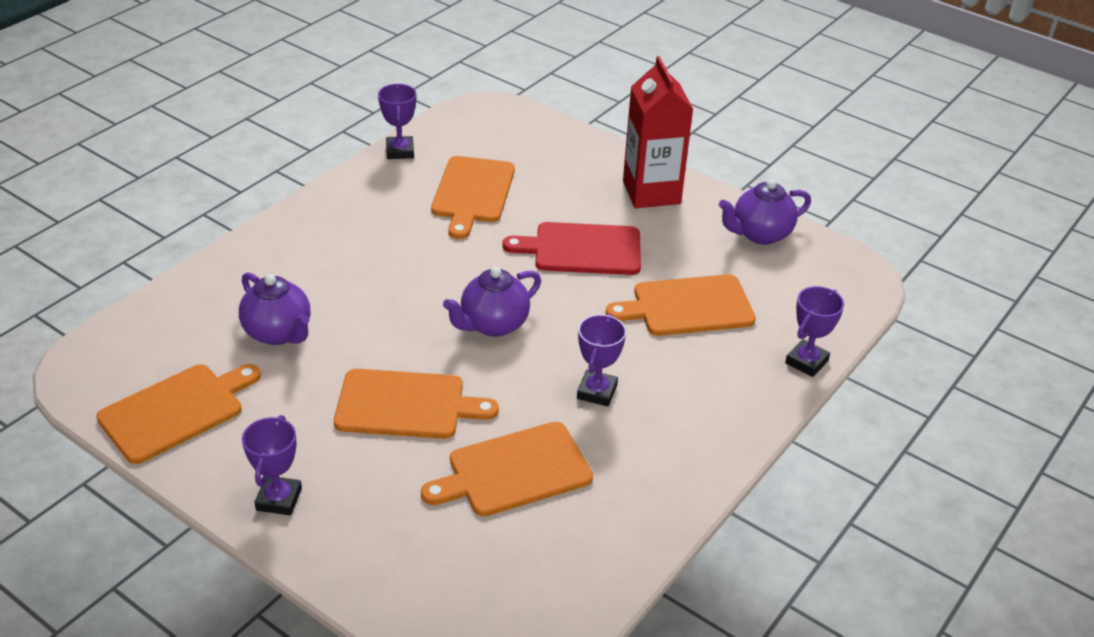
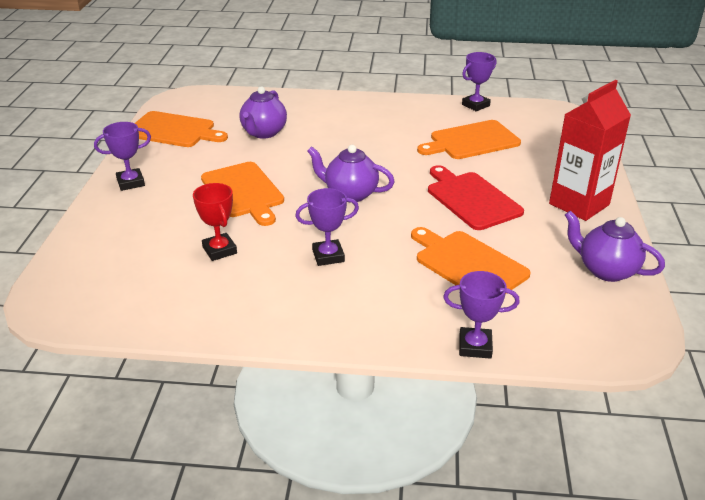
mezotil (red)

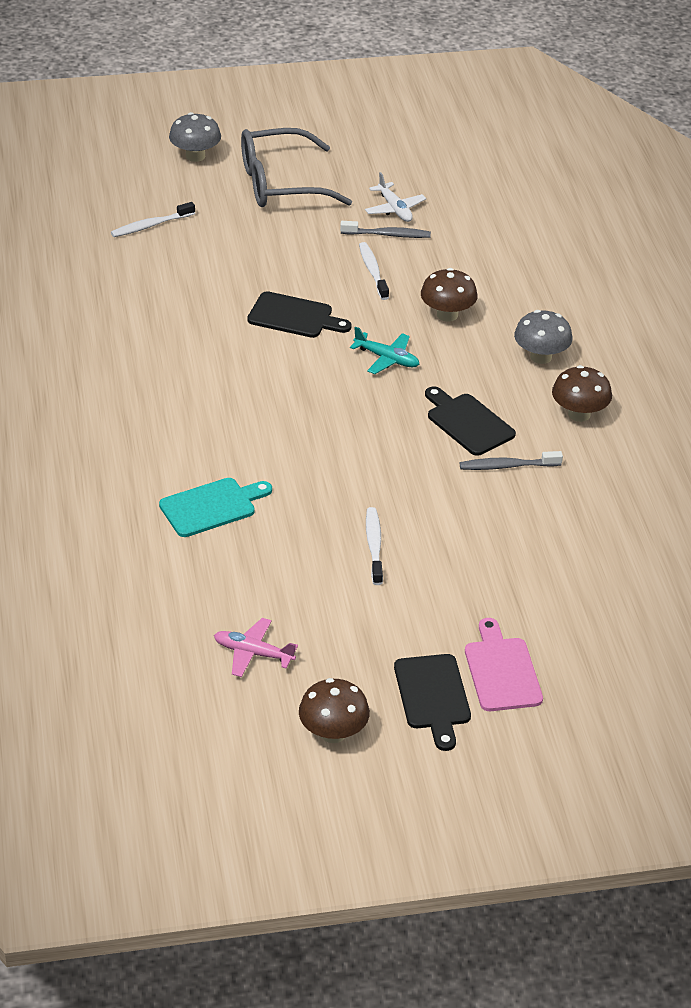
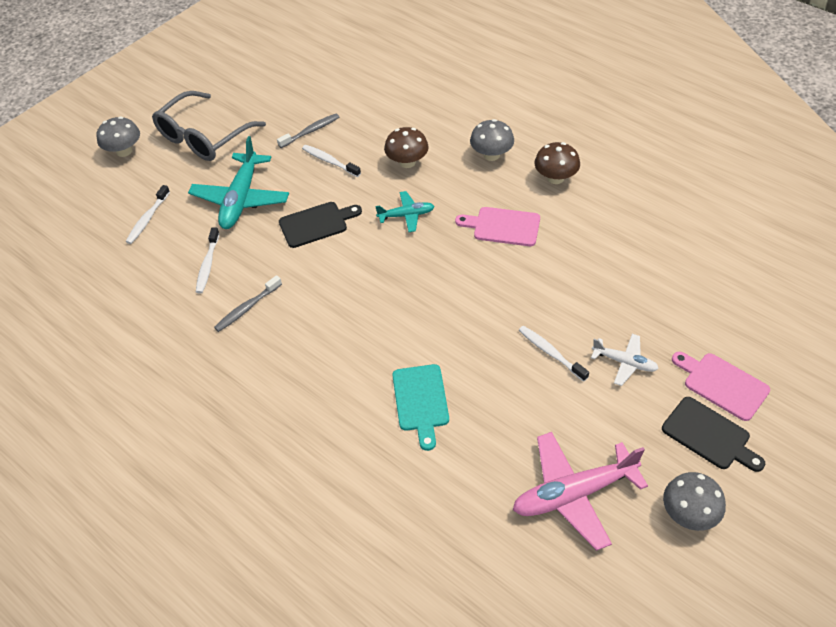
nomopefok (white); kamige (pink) (no. 1 from left); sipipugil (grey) (no. 1 from left); kamige (turquoise); nomopefok (pink); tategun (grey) (no. 3 from left); nomopefok (turquoise) (no. 1 from left); sipipugil (white) (no. 2 from left)

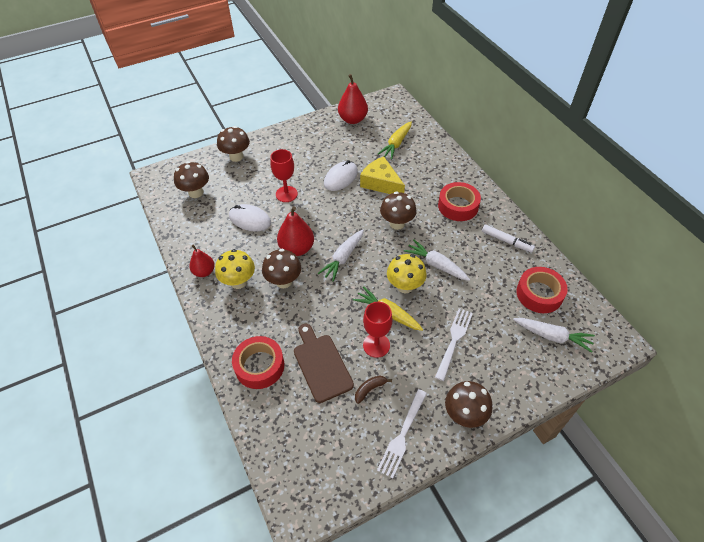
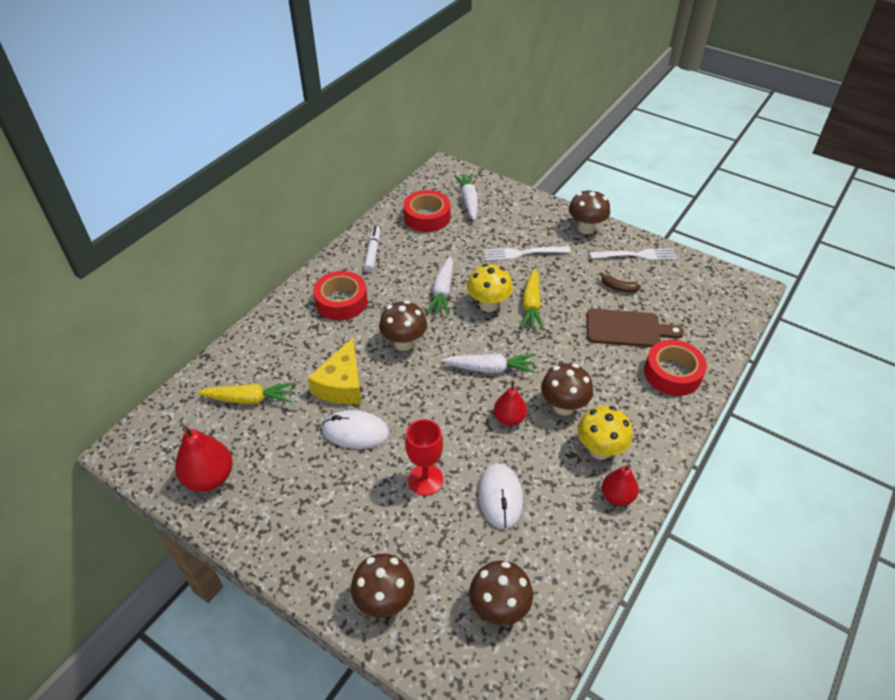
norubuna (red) (no. 2 from left); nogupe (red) (no. 2 from left in the first image); kamige (brown)

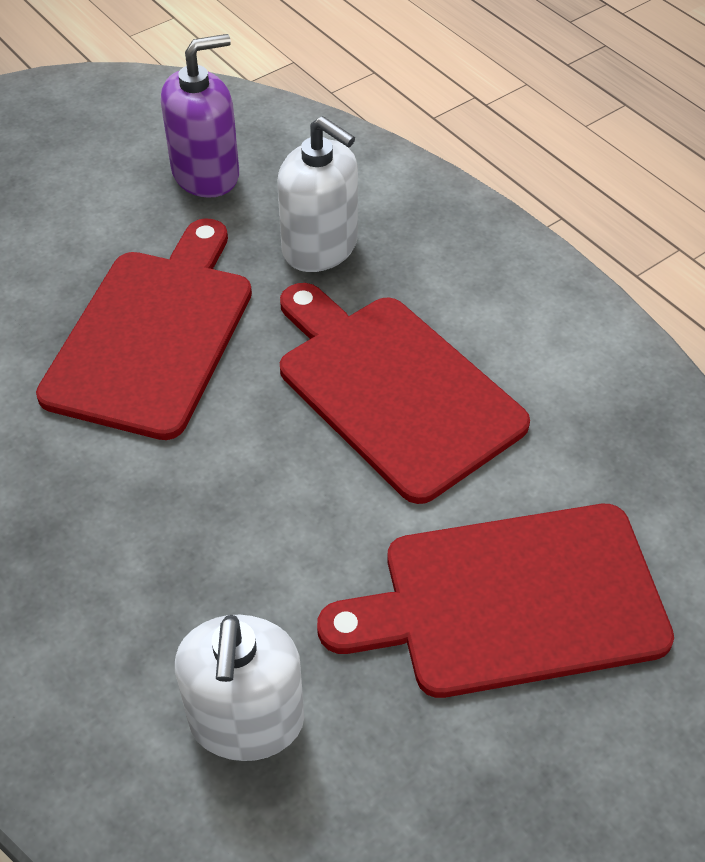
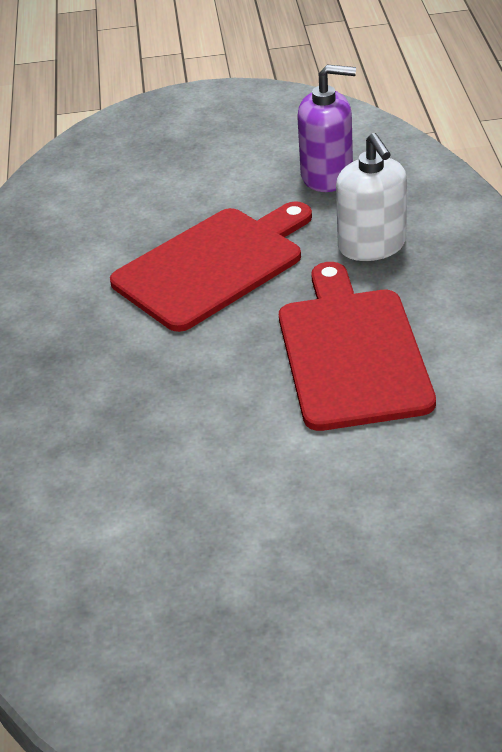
kamige (red) (no. 3 from left in the first image); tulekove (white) (no. 1 from left in the first image)

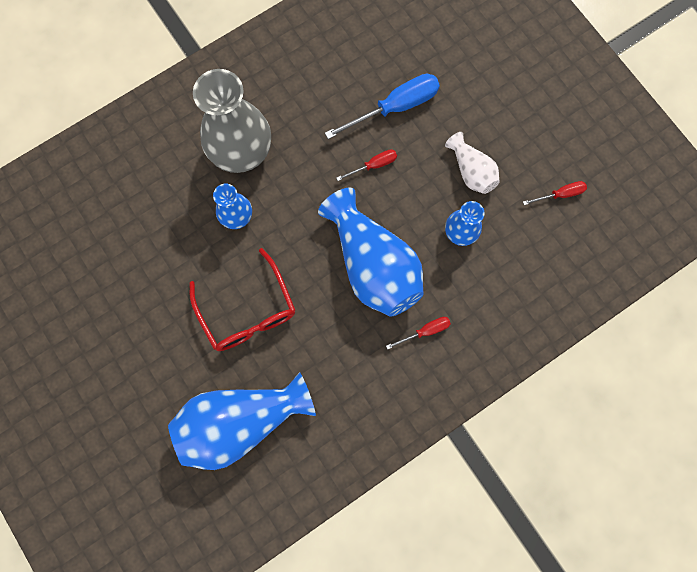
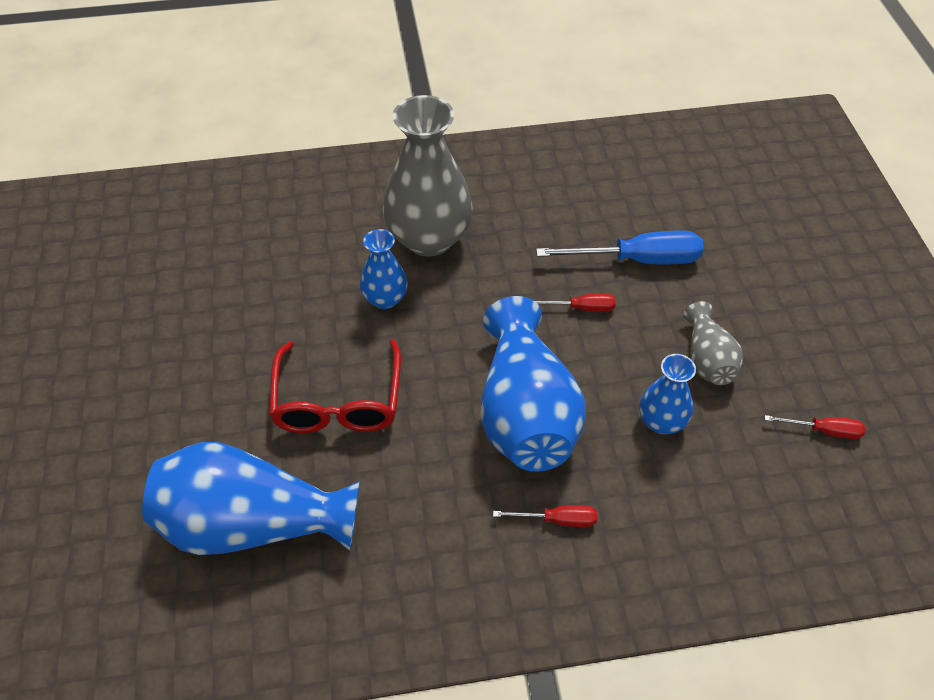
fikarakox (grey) (no. 2 from left)

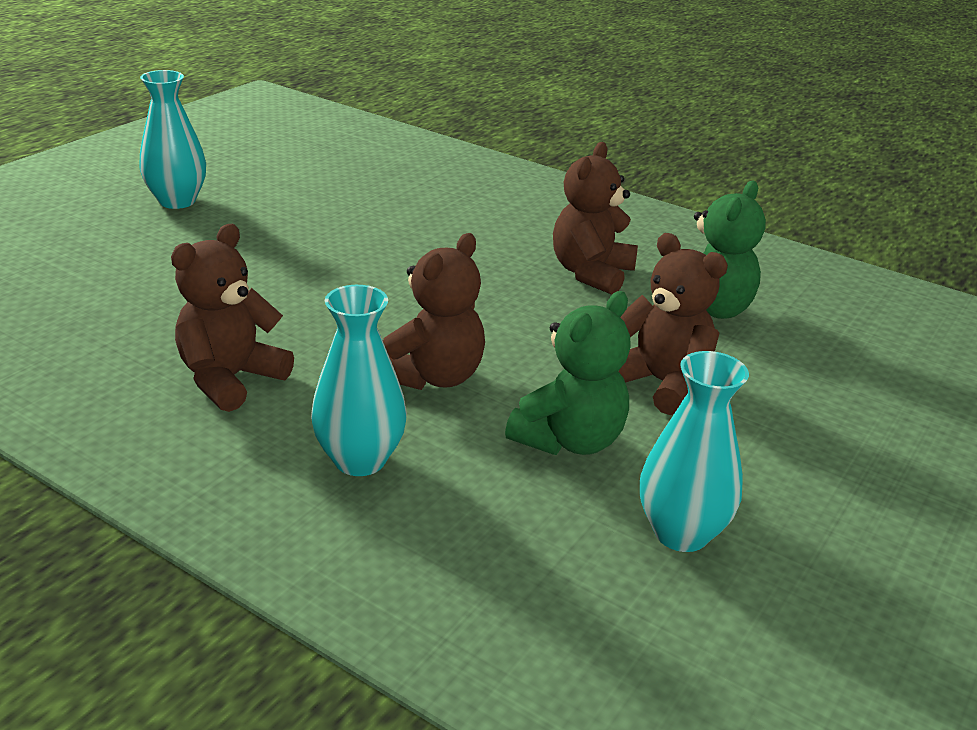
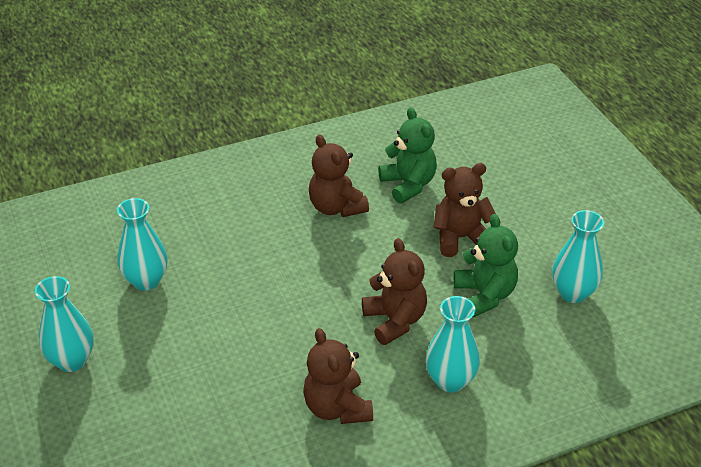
fikarakox (turquoise) (no. 2 from left)

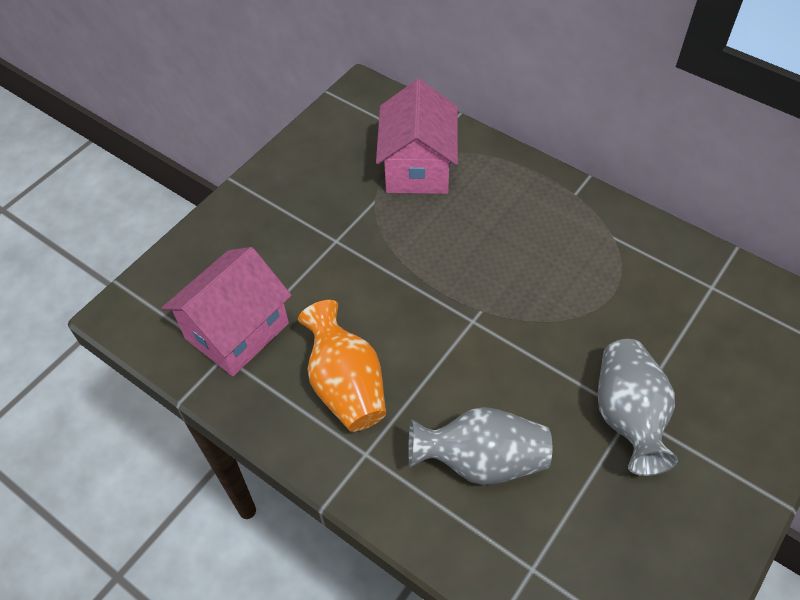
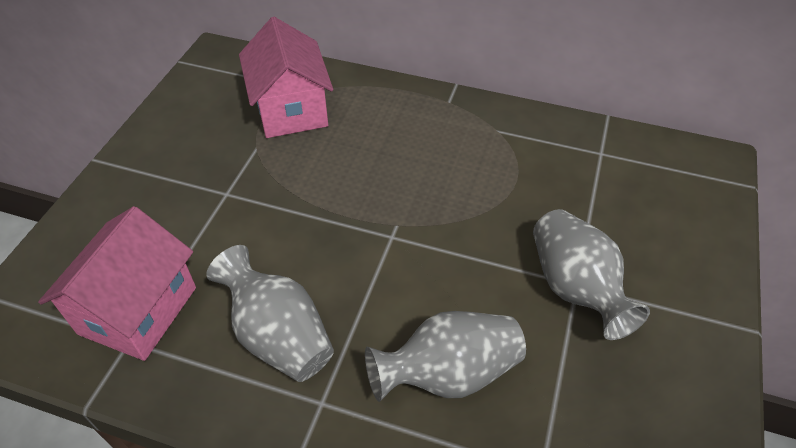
fikarakox (grey) (no. 1 from left)

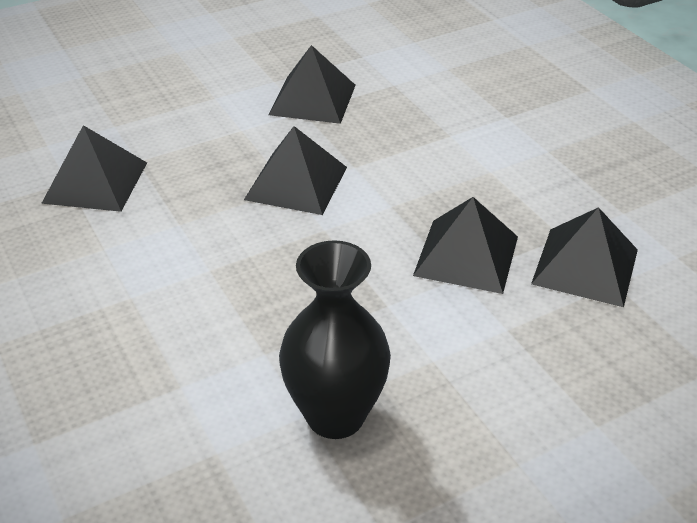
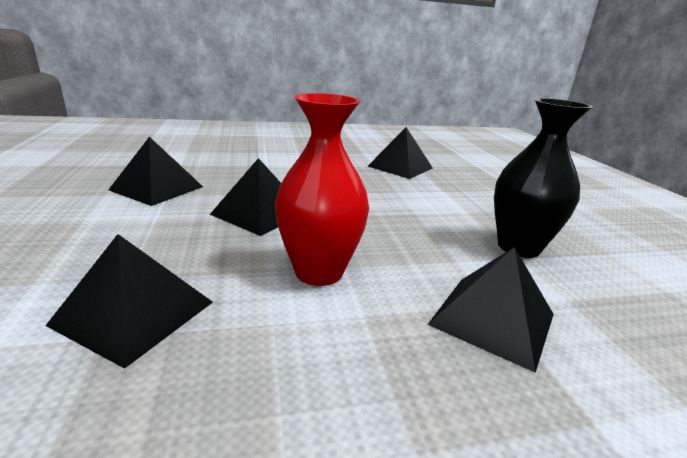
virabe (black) (no. 5 from left); fikarakox (red)

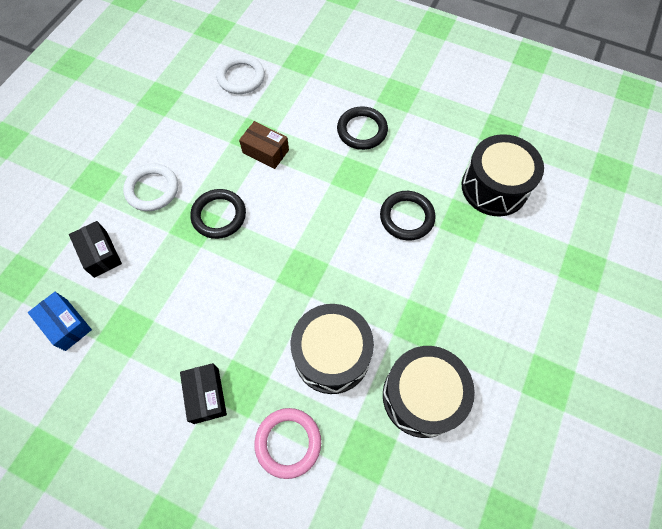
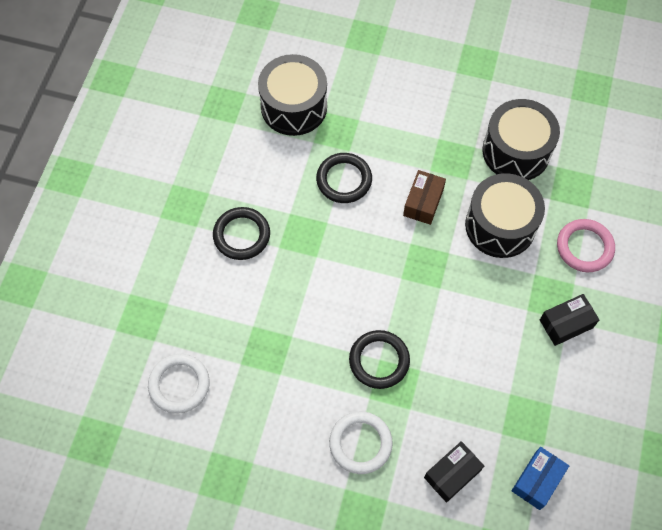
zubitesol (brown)

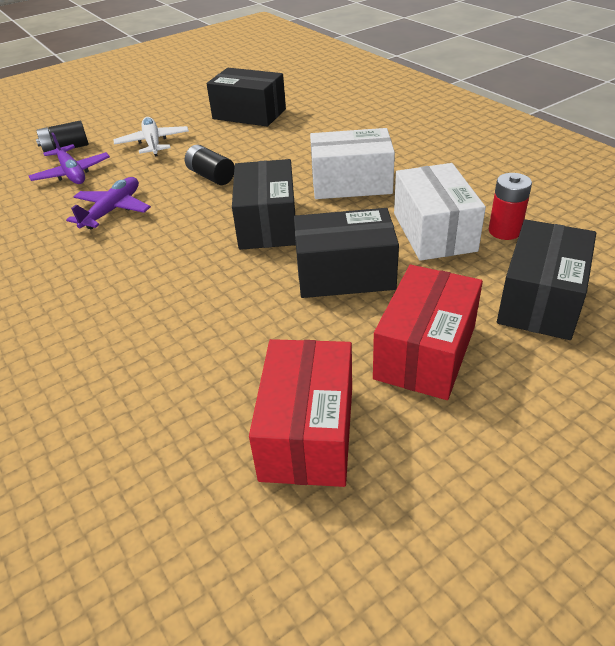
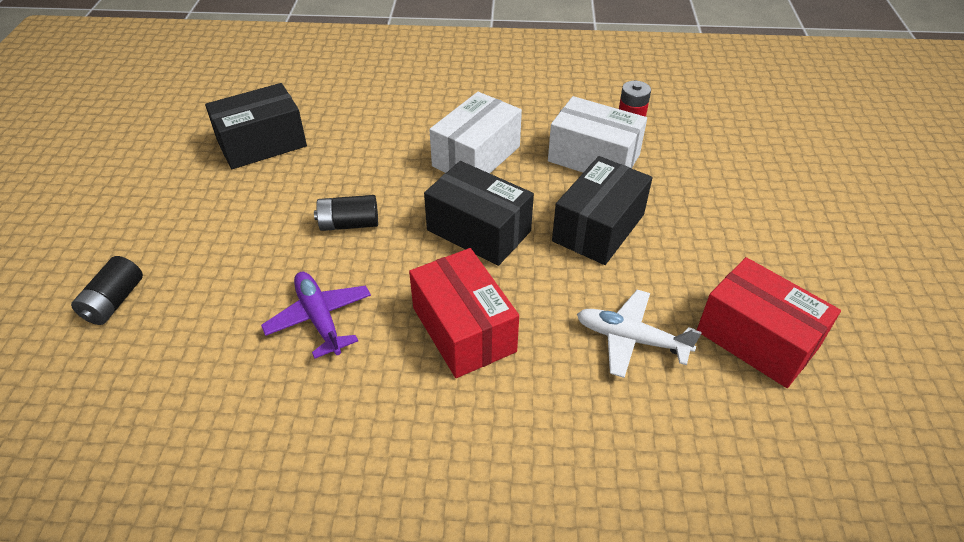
nomopefok (white); nomopefok (purple) (no. 1 from left in the first image); zubitesol (black) (no. 4 from left in the first image); zubitesol (red) (no. 1 from left)

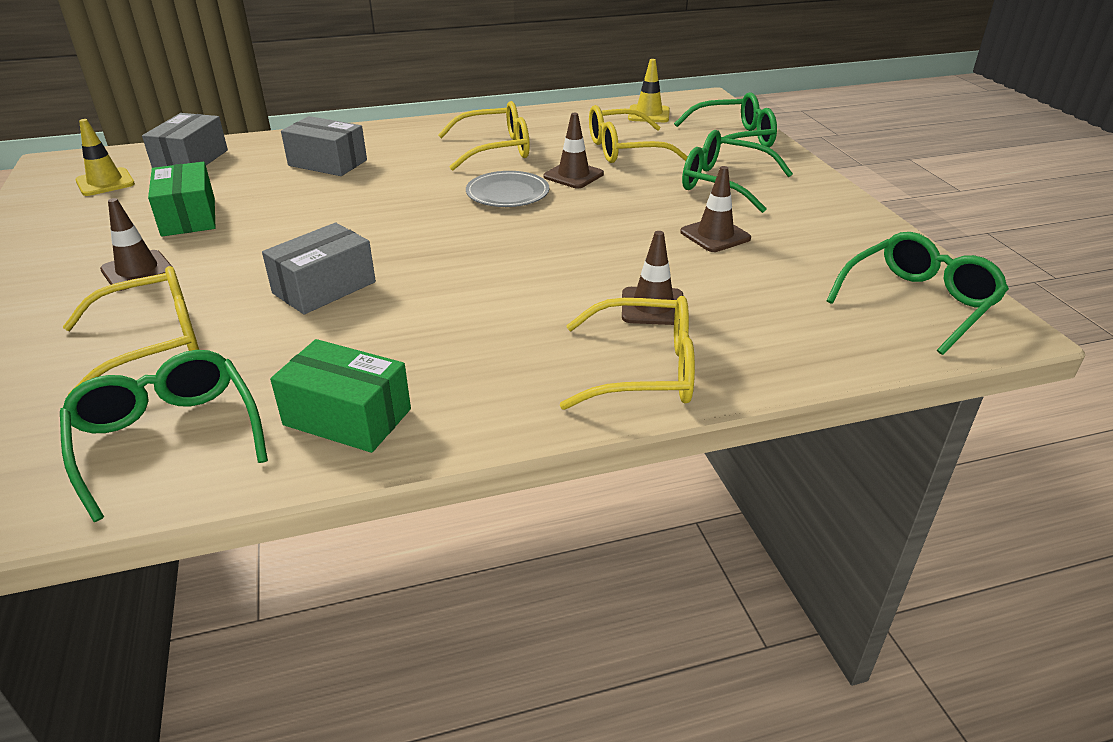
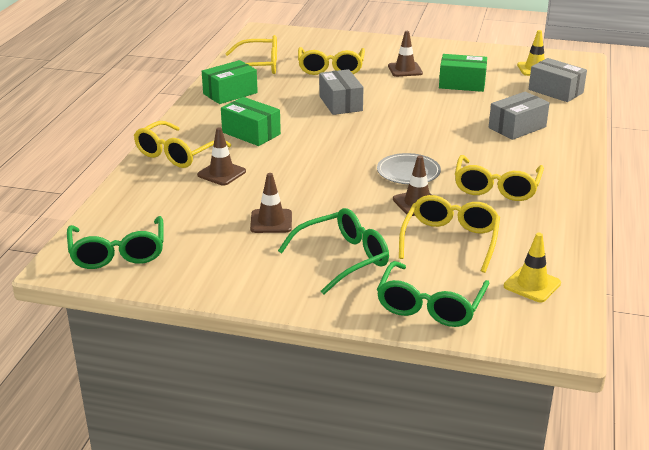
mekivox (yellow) (no. 2 from left); zubitesol (green) (no. 2 from left)

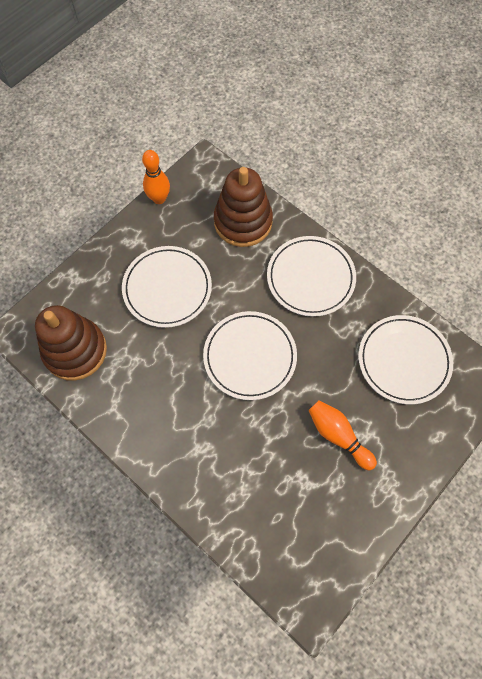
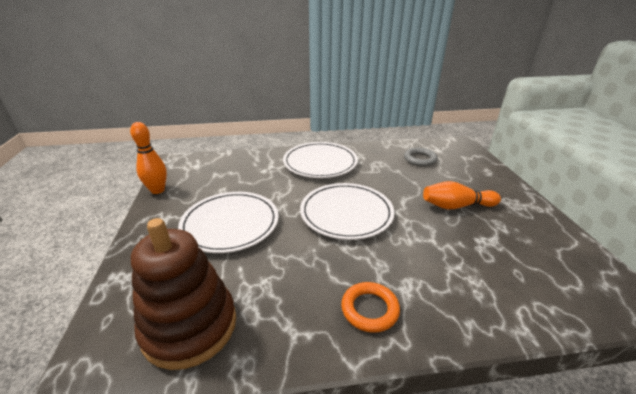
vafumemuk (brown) (no. 2 from left in the first image); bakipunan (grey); bakipunan (orange)

